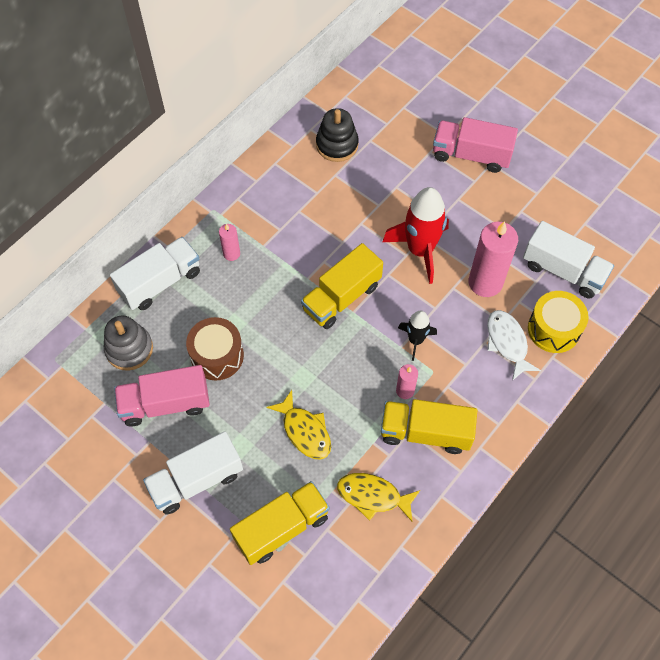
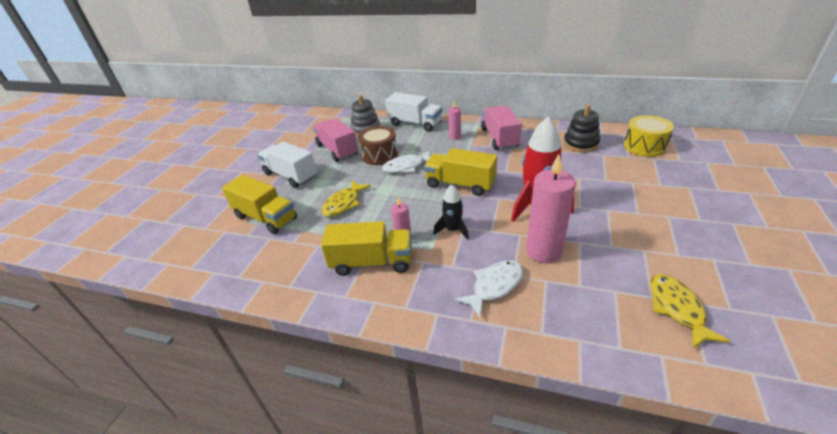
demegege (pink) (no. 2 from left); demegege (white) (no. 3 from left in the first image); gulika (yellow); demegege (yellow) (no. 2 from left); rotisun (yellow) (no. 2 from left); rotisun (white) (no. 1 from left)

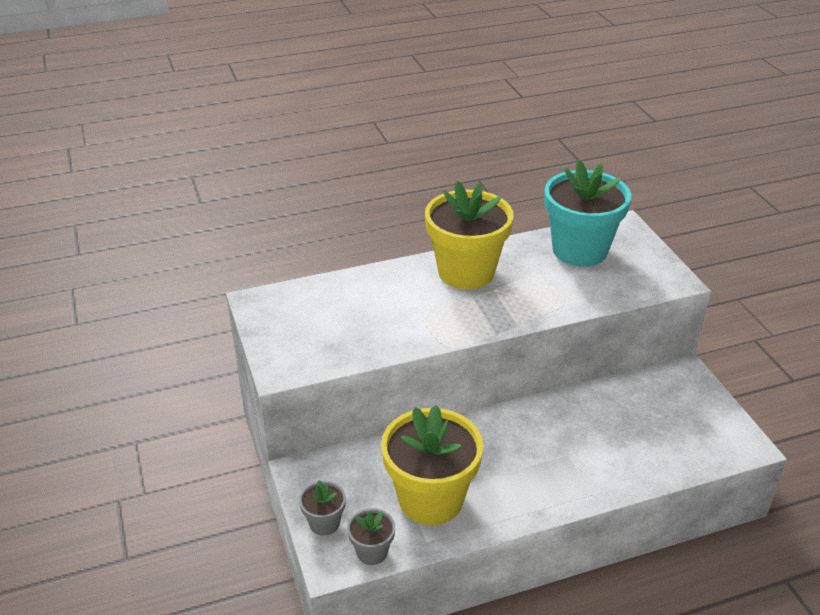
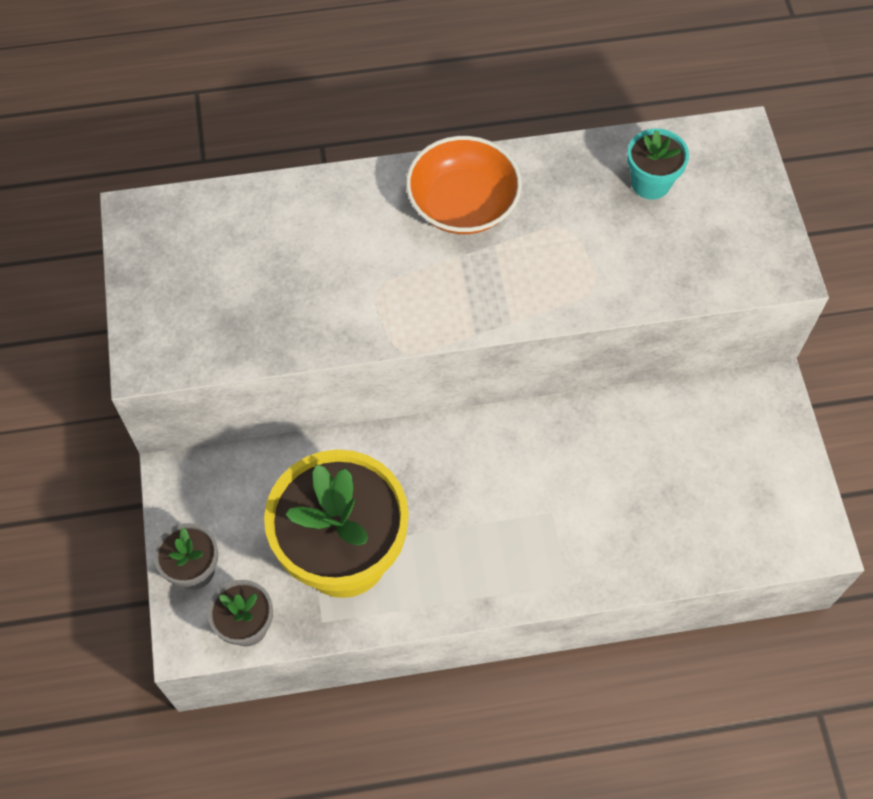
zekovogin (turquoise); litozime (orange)

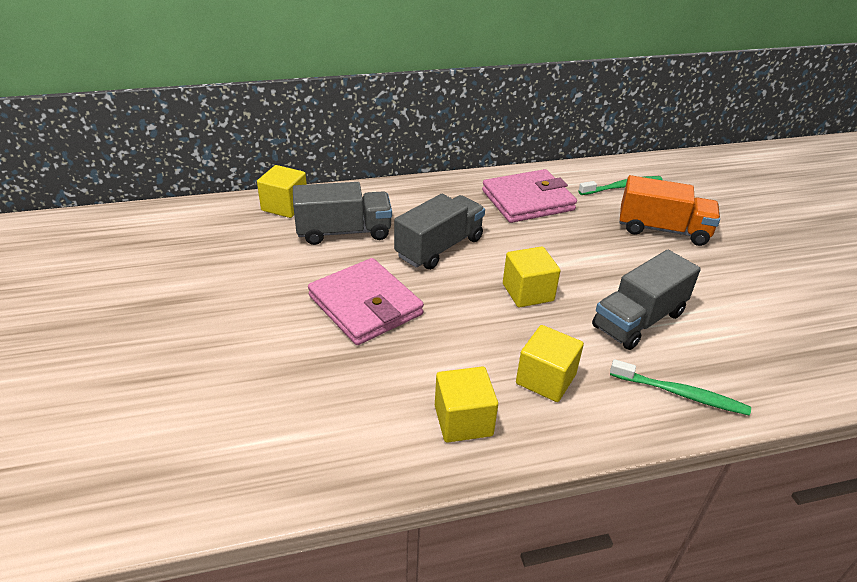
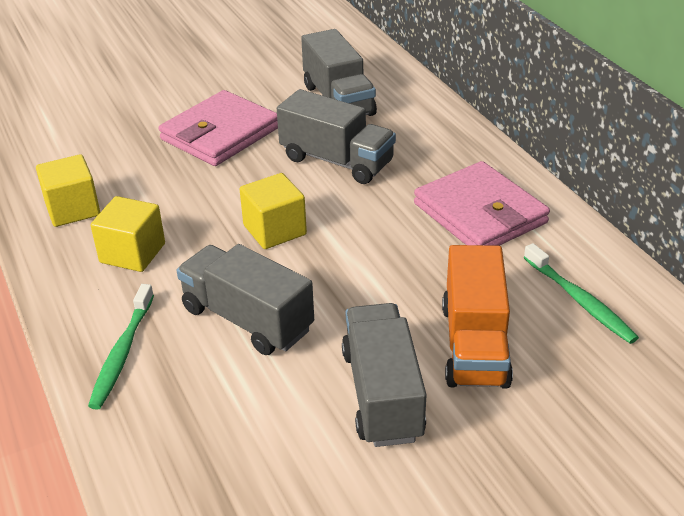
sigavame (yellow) (no. 1 from left in the first image); demegege (grey) (no. 4 from left)

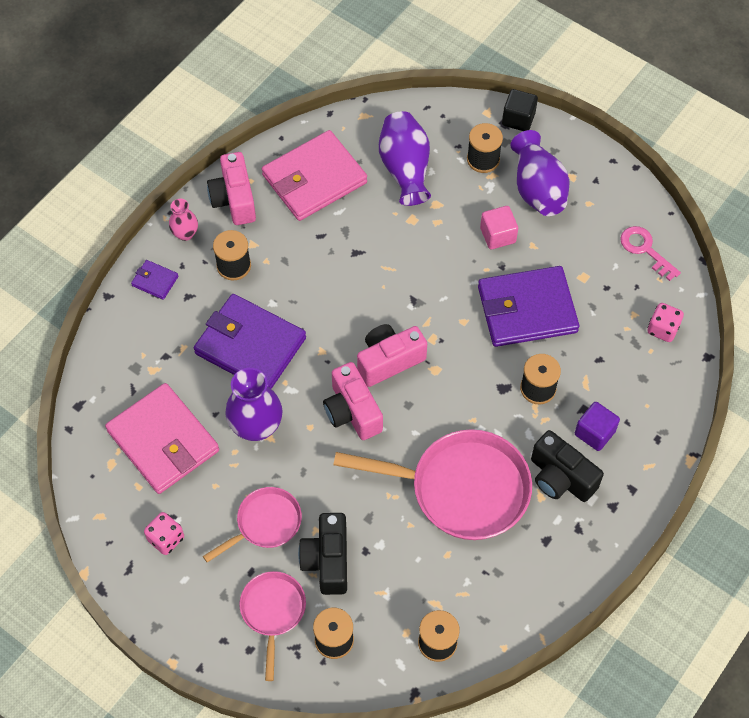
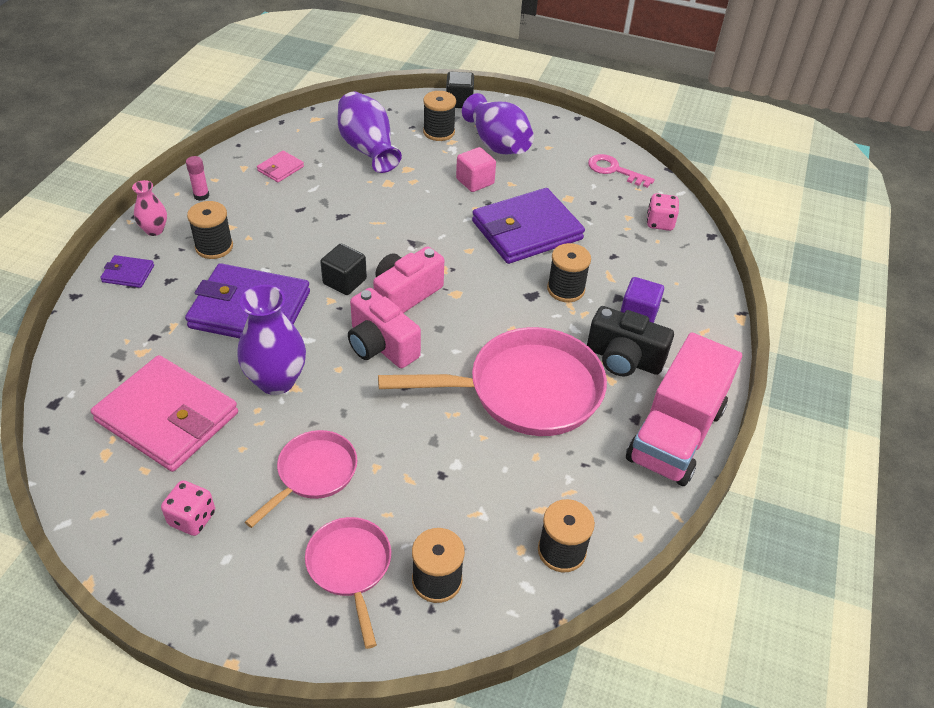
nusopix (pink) (no. 2 from left); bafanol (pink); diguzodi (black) (no. 1 from left in the first image); sigavame (black) (no. 1 from left); demegege (pink)

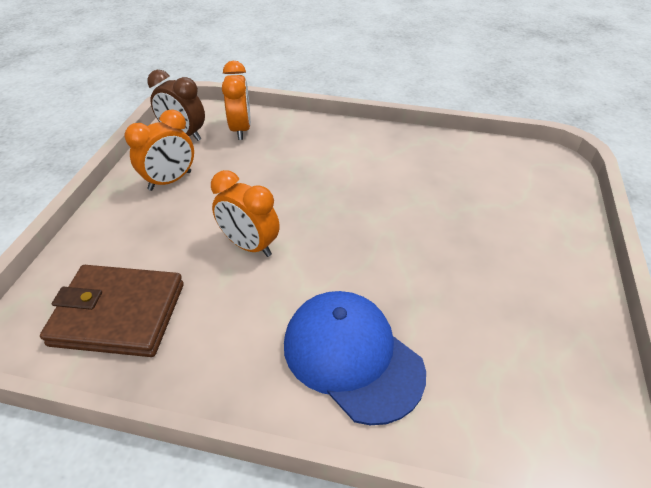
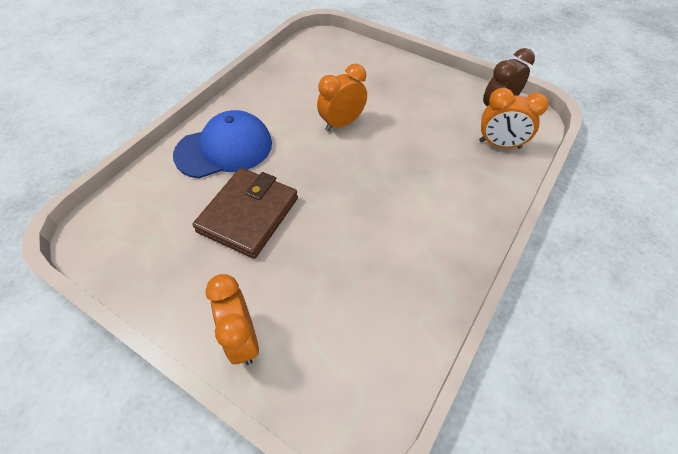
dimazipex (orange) (no. 1 from left); nusopix (brown)

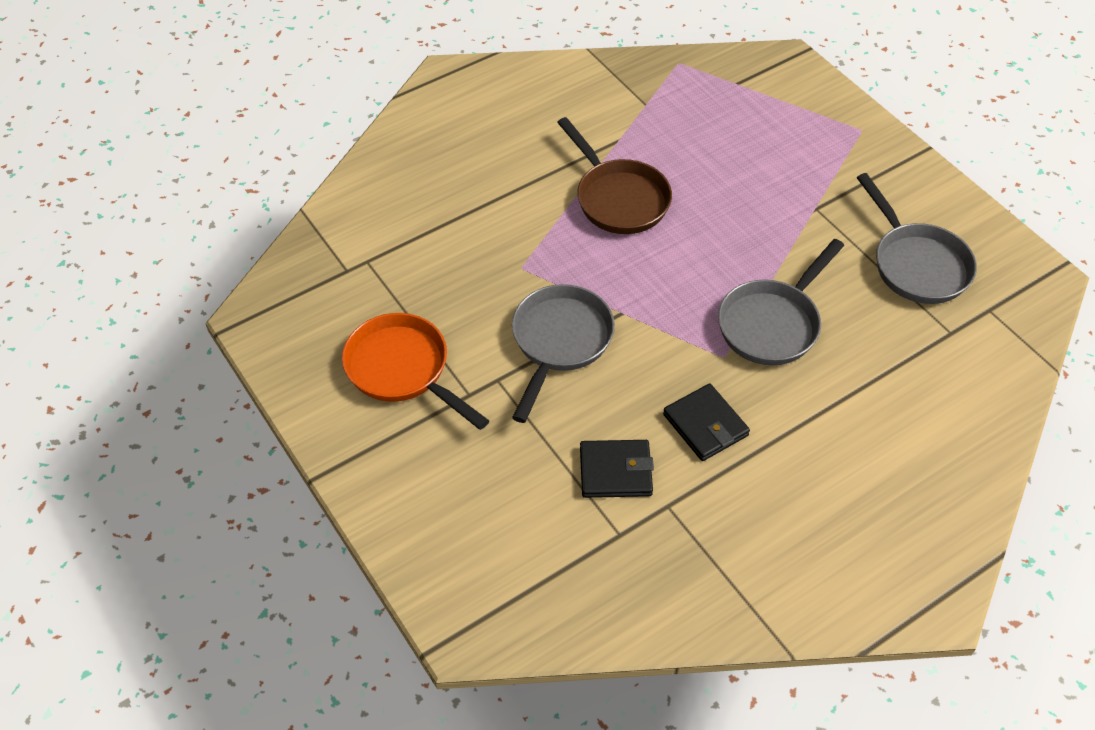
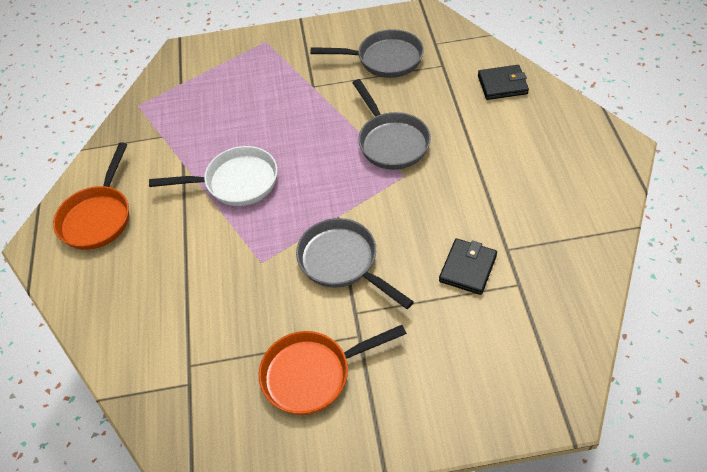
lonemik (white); nusopix (black) (no. 2 from left); lonemik (orange) (no. 1 from left)

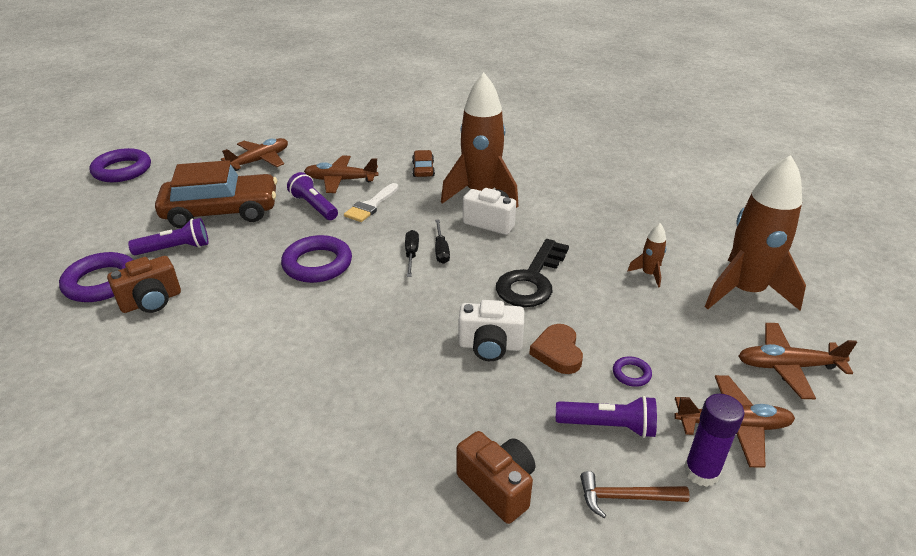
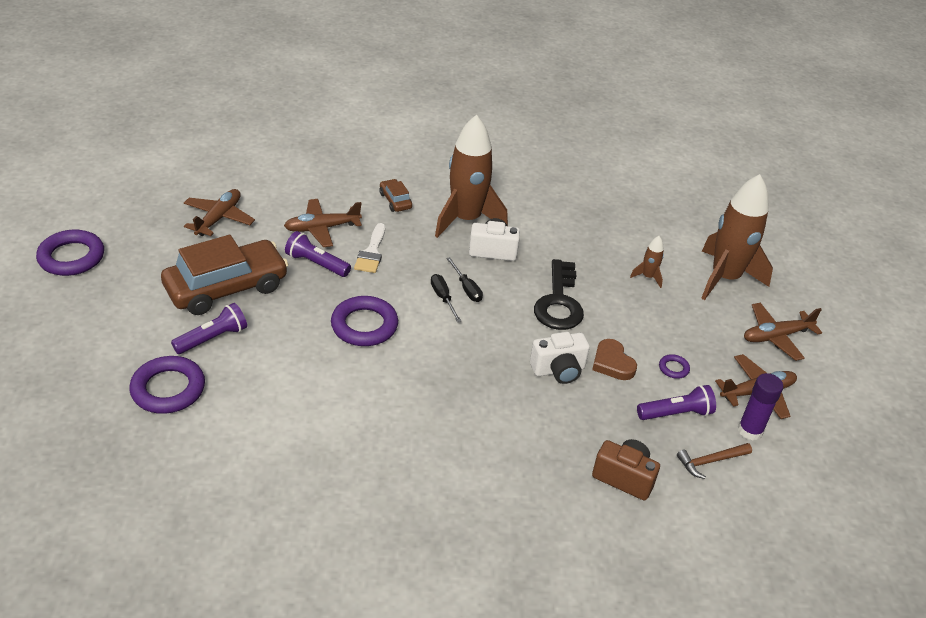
diguzodi (brown) (no. 1 from left in the first image)

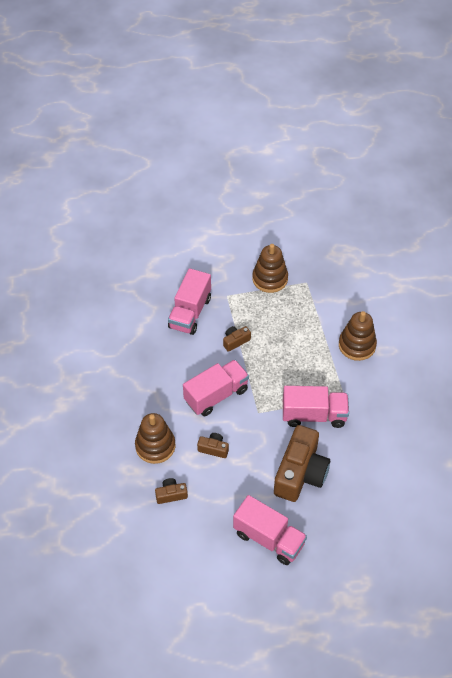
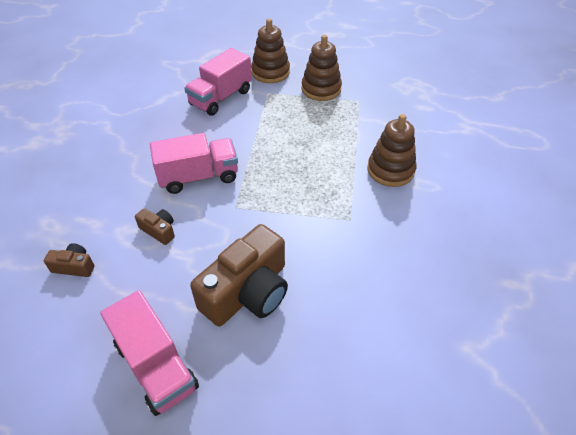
diguzodi (brown) (no. 3 from left in the first image); demegege (pink) (no. 4 from left in the first image); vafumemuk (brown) (no. 1 from left)

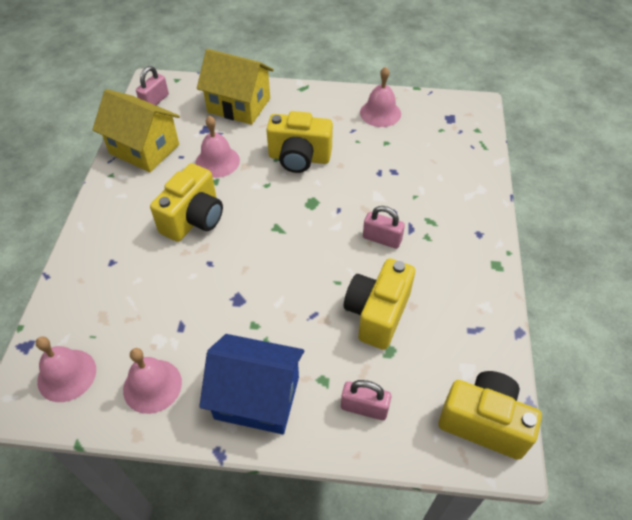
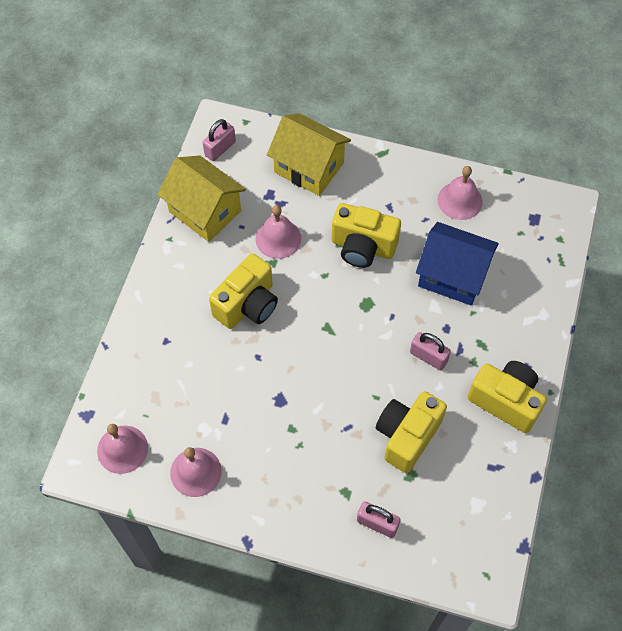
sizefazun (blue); diguzodi (yellow) (no. 4 from left)

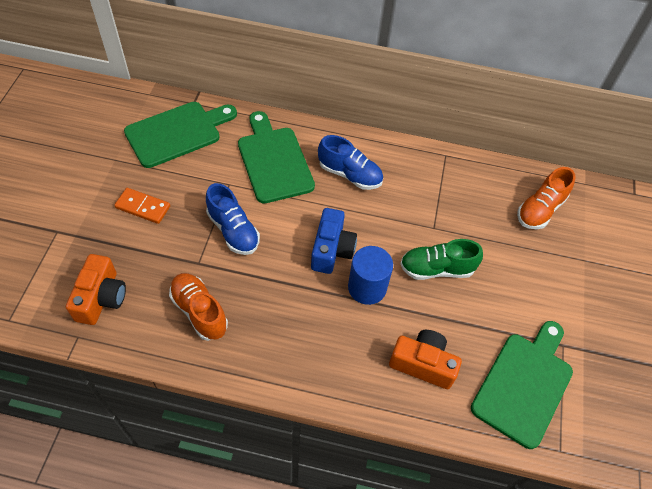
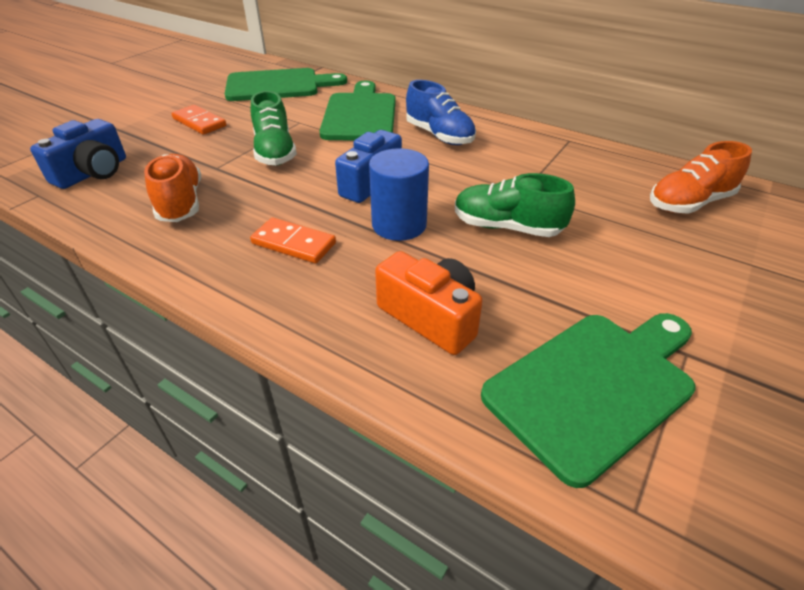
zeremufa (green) (no. 1 from left); diguzodi (blue) (no. 1 from left); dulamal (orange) (no. 2 from left)

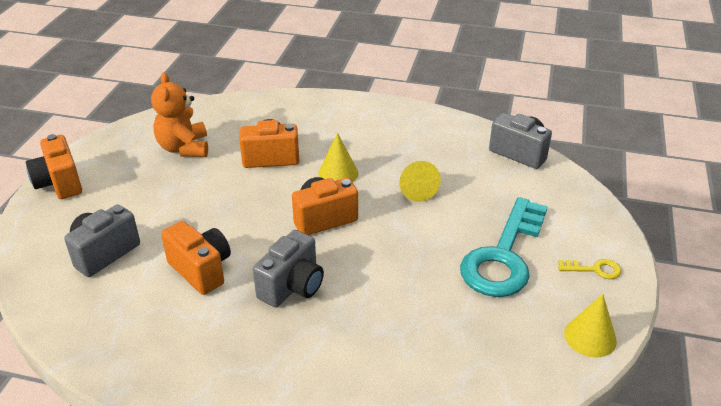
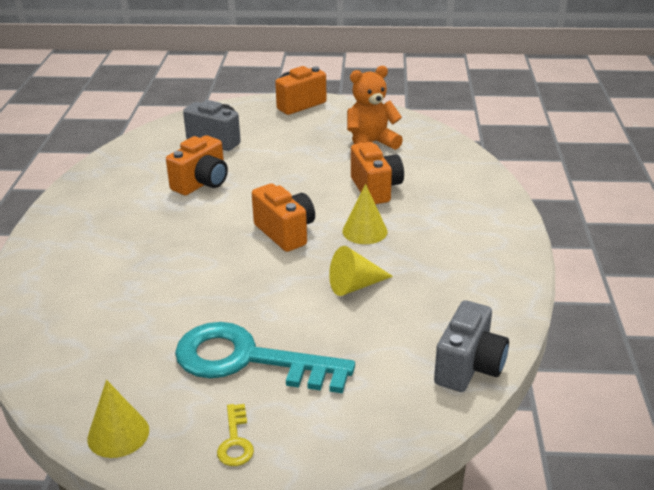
diguzodi (grey) (no. 2 from left in the first image)

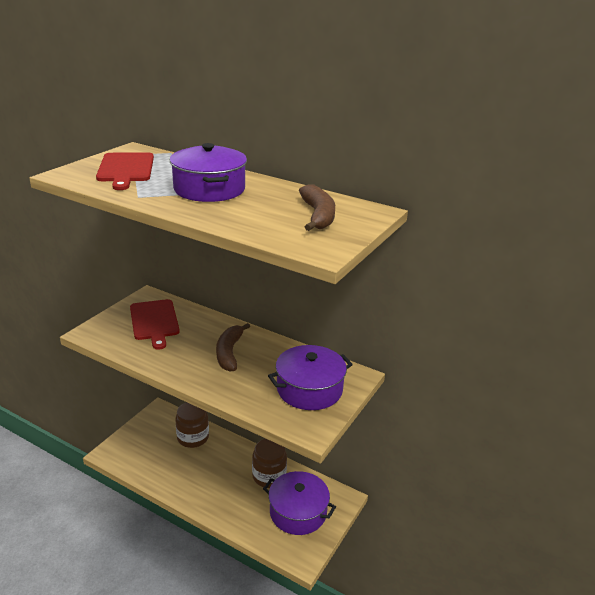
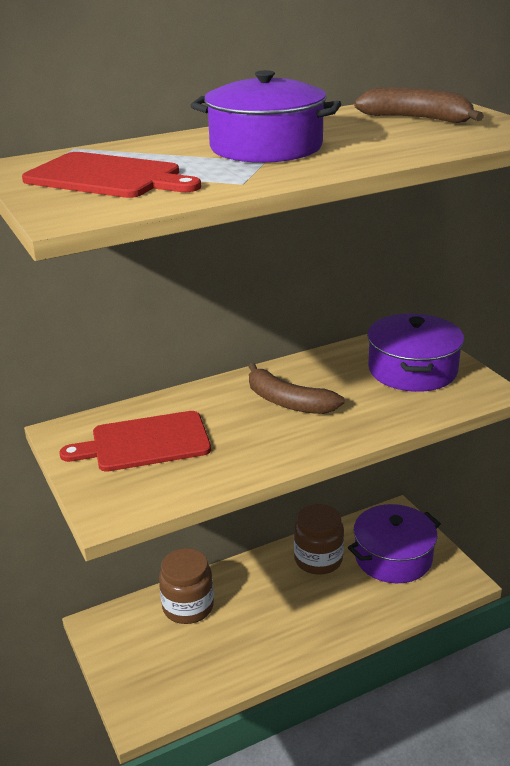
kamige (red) (no. 2 from left)

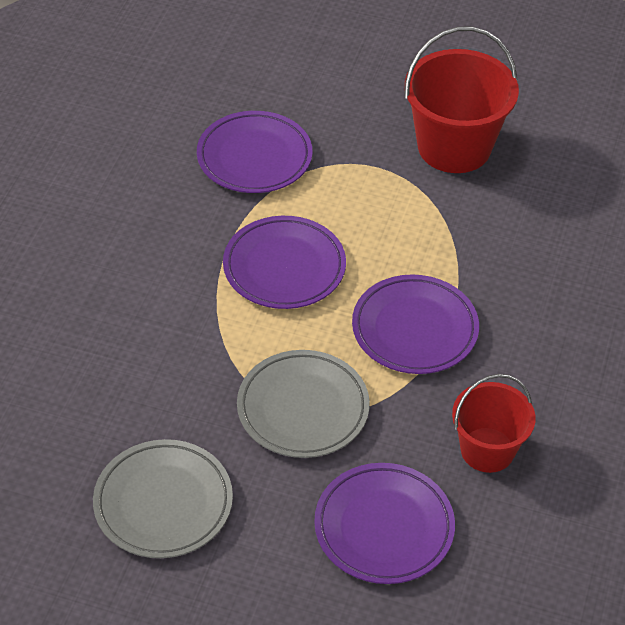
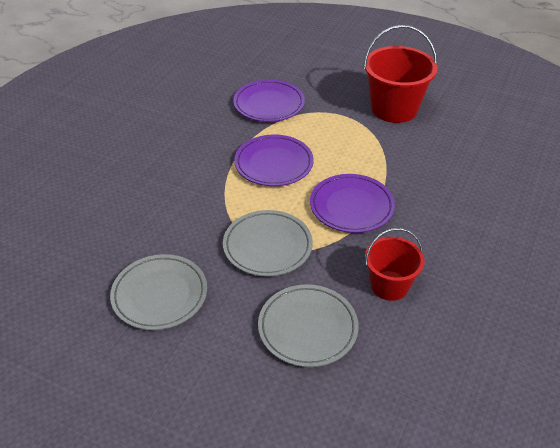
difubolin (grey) (no. 3 from left)

